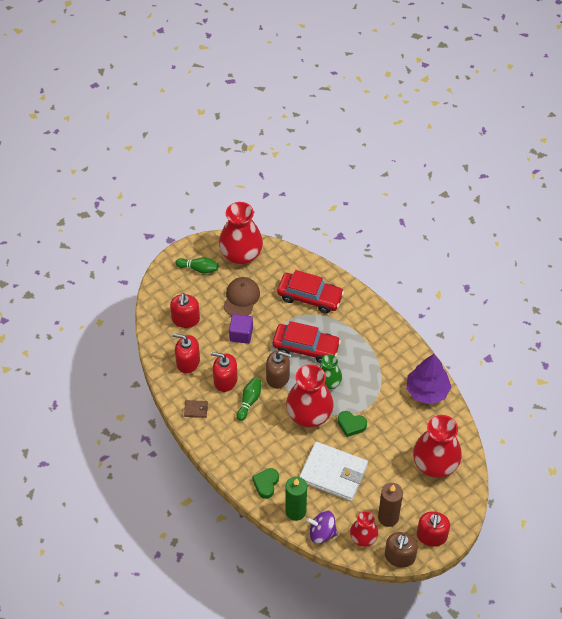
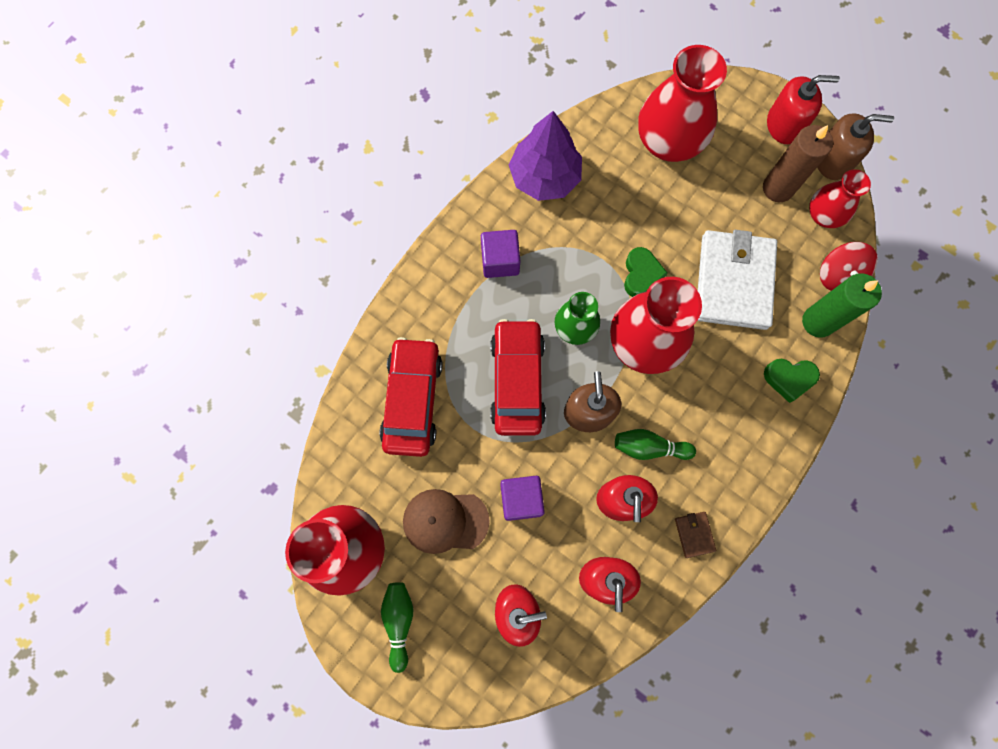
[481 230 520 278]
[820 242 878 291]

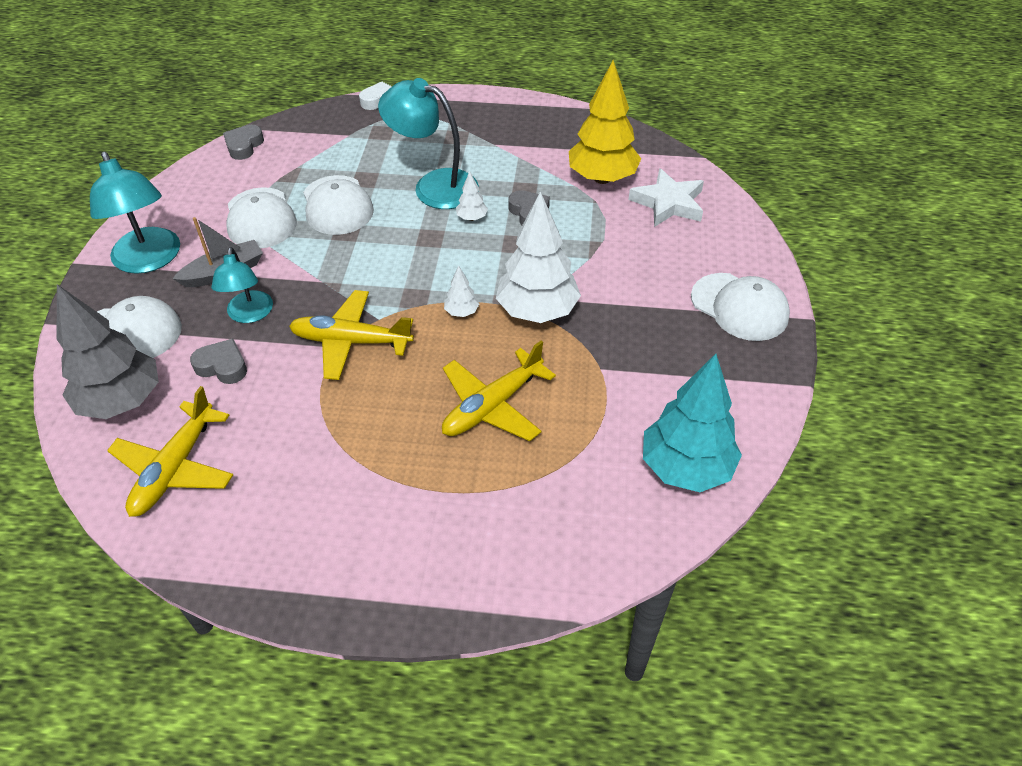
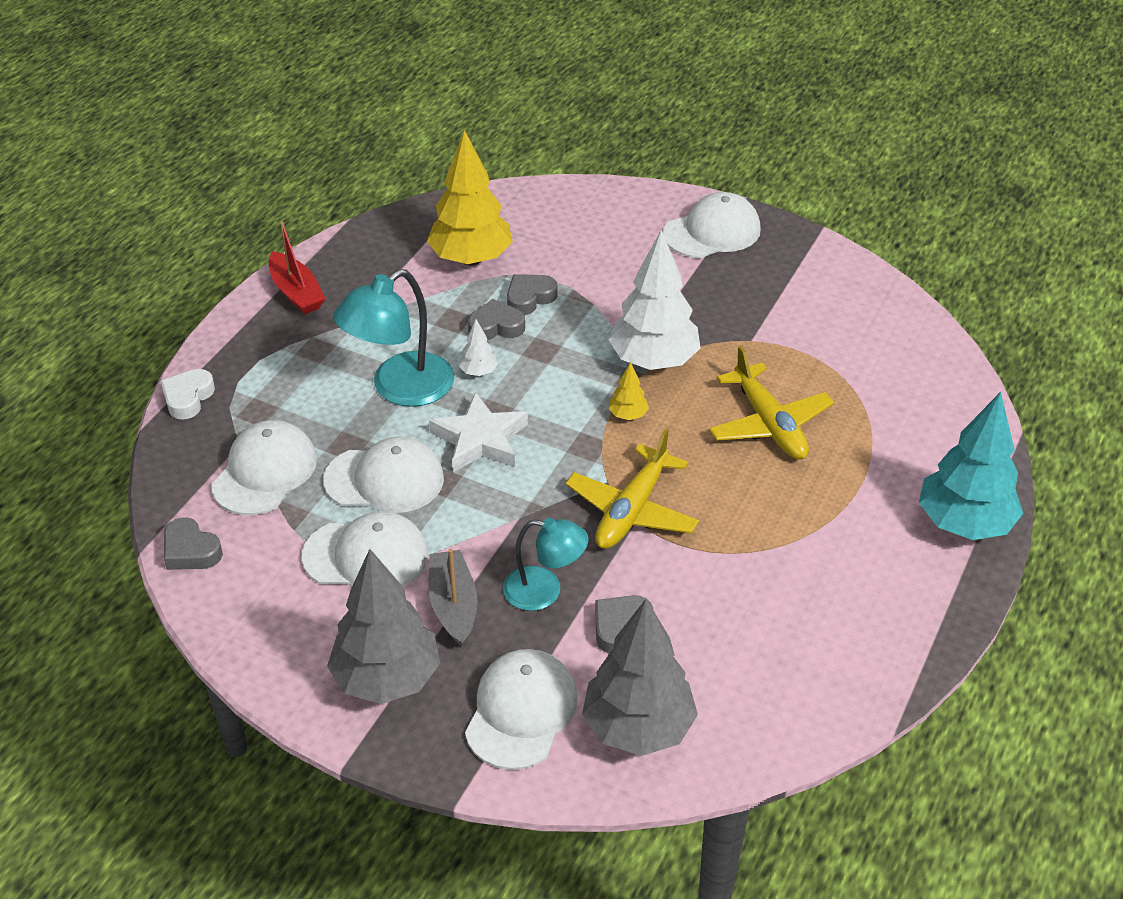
[107 386 233 517] (first image)
[211 420 317 515]
[269 222 325 314]
[507 274 557 315]
[429 392 528 472]
[919 392 1023 540]
[327 549 440 704]
[609 362 649 420]

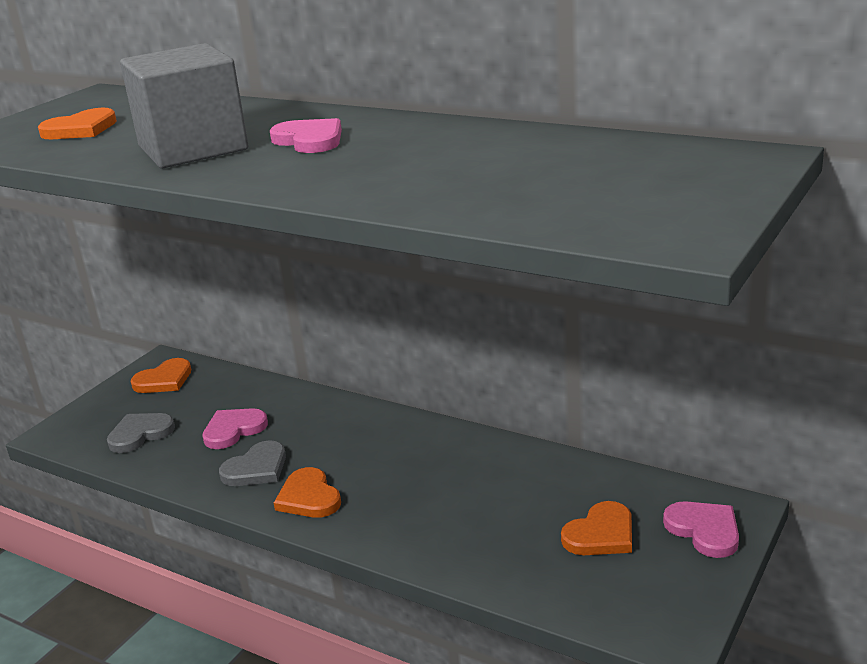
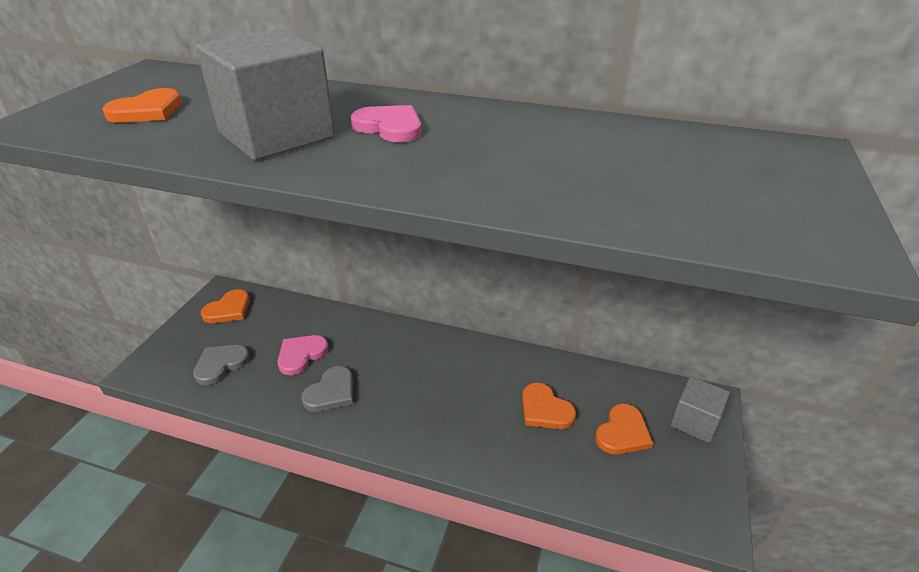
[522 383 576 429]
[670 376 730 443]

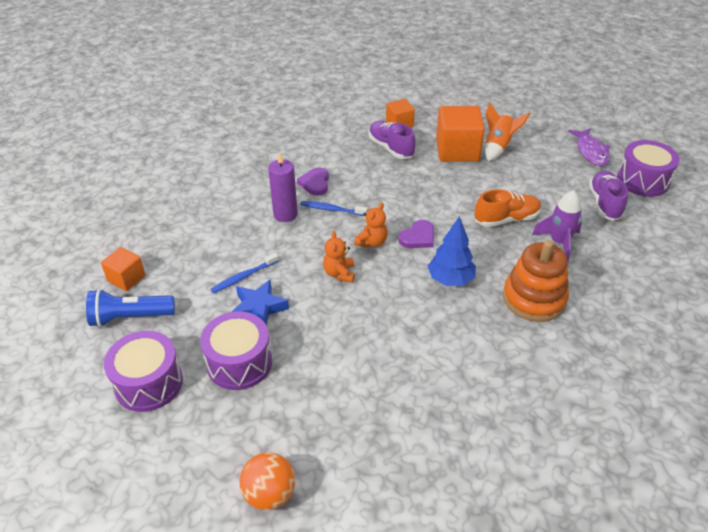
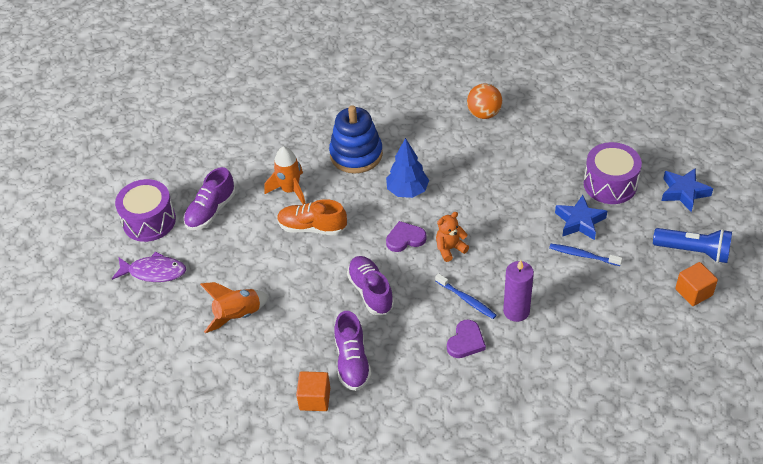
[323 231 355 283] (first image)
[436 106 485 162] (first image)
[347 256 394 315]
[467 84 502 119]
[662 168 713 212]
[329 105 383 174]
[264 146 306 205]
[549 244 623 266]
[112 252 186 282]

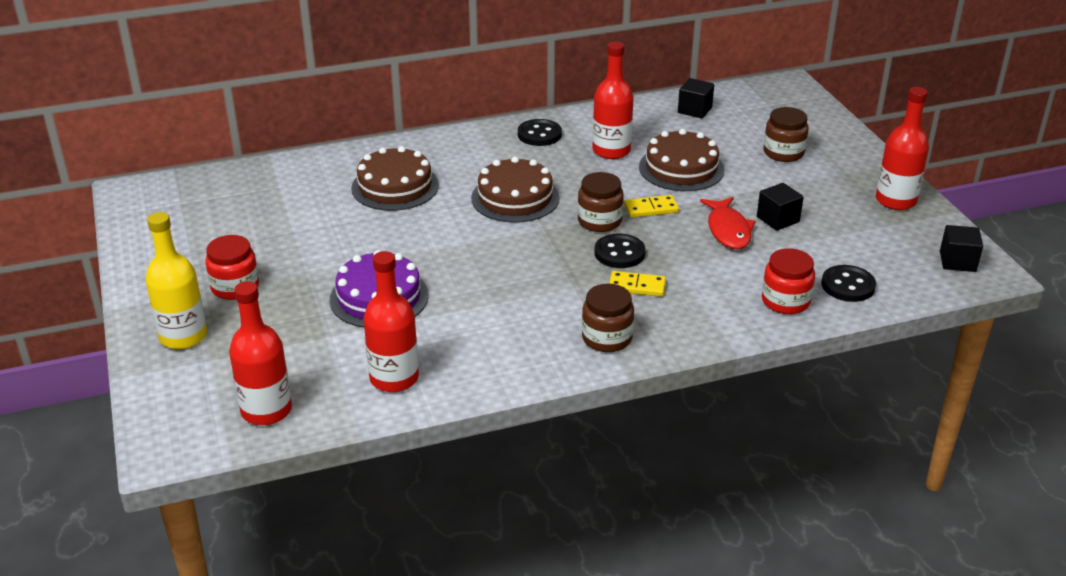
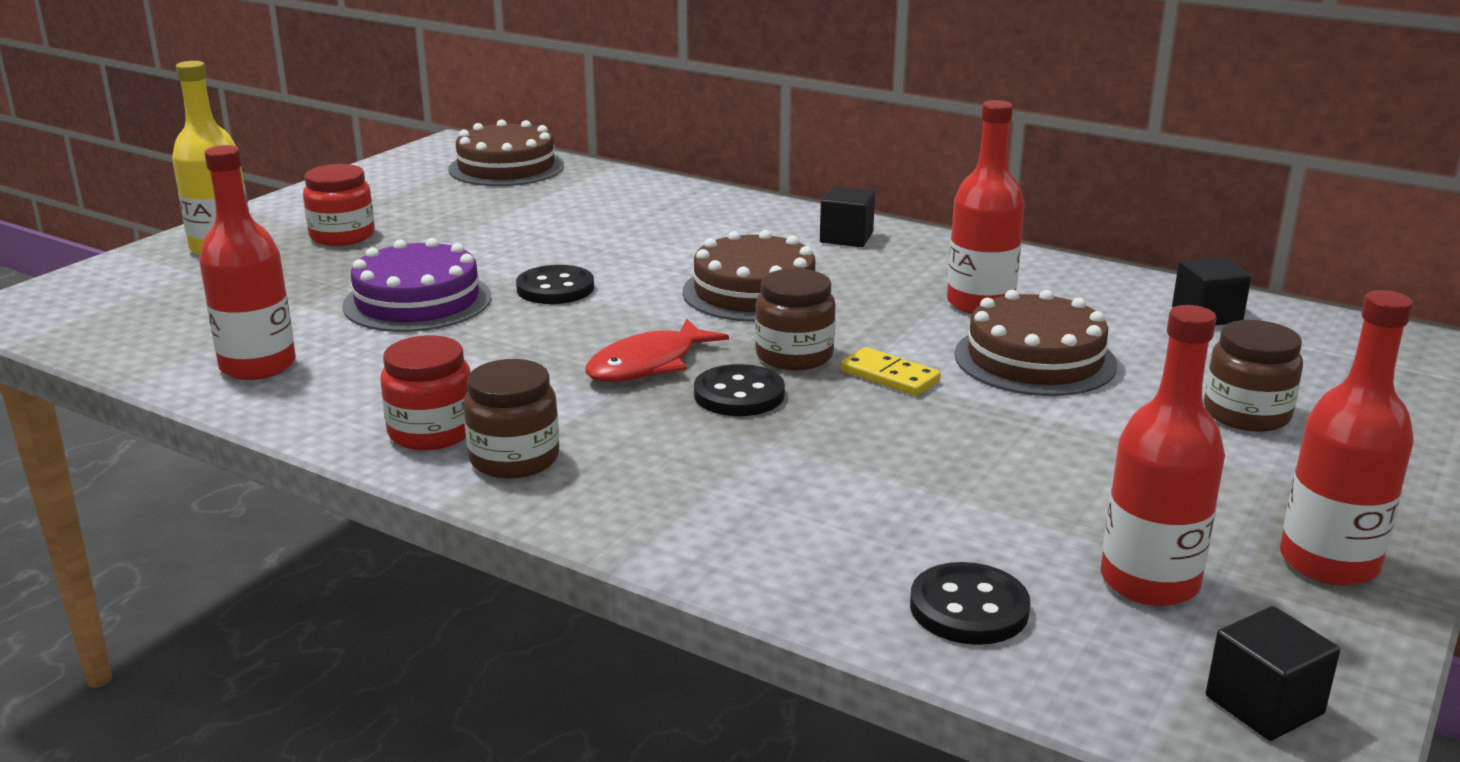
[609 271 666 297] (first image)
[1101 305 1225 606]
[448 119 564 186]
[516 265 594 304]
[585 318 729 382]
[820 186 875 247]
[380 335 471 450]

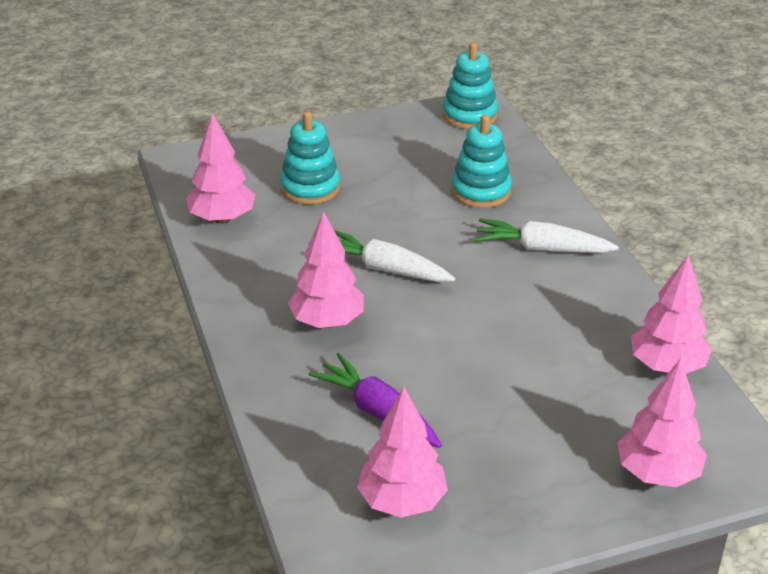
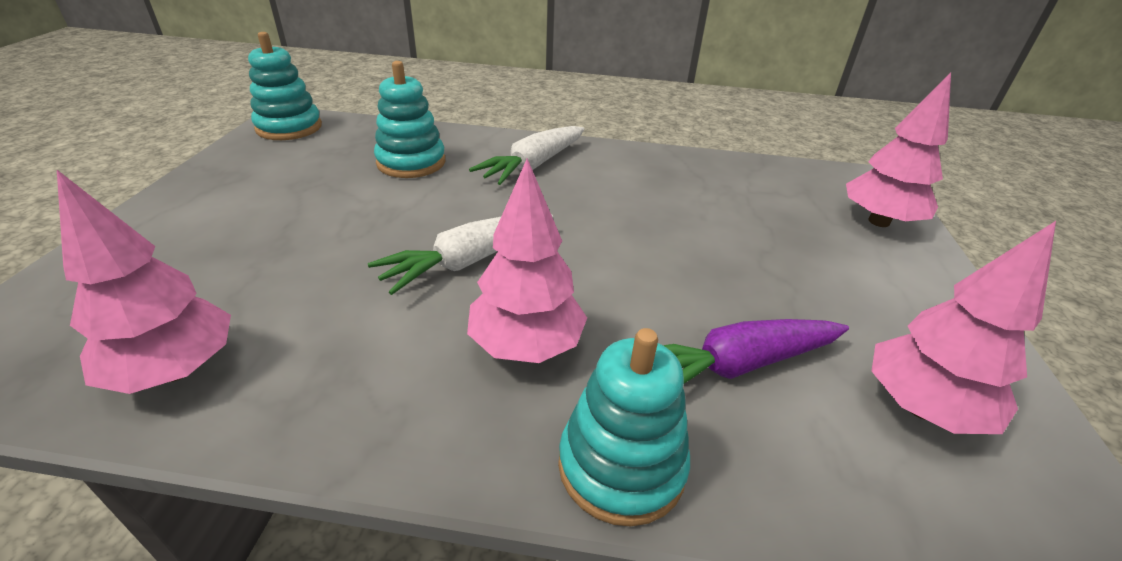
[631 254 712 374] (first image)
[558 328 690 526]

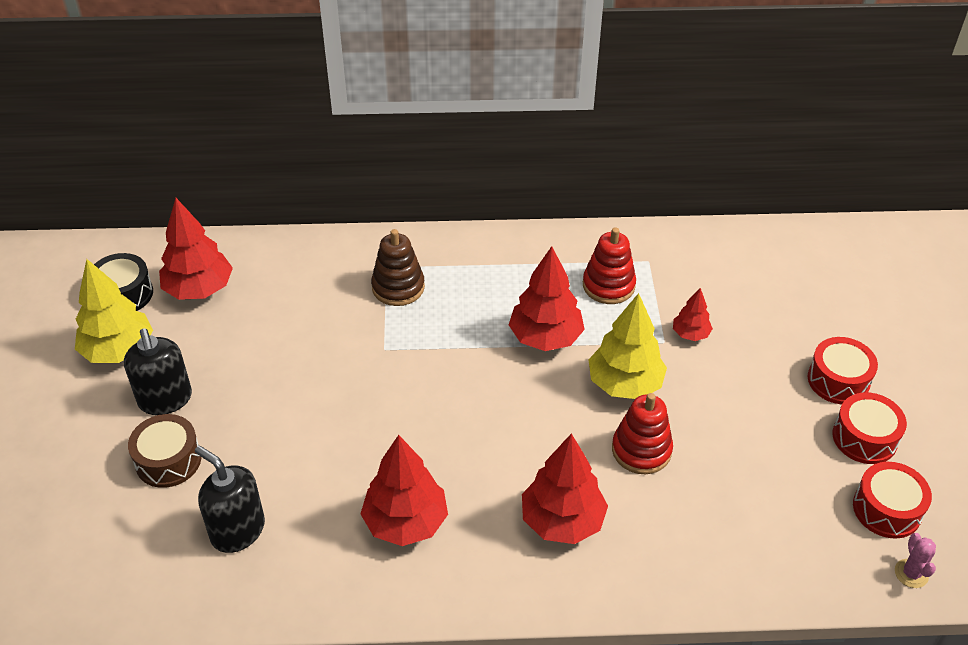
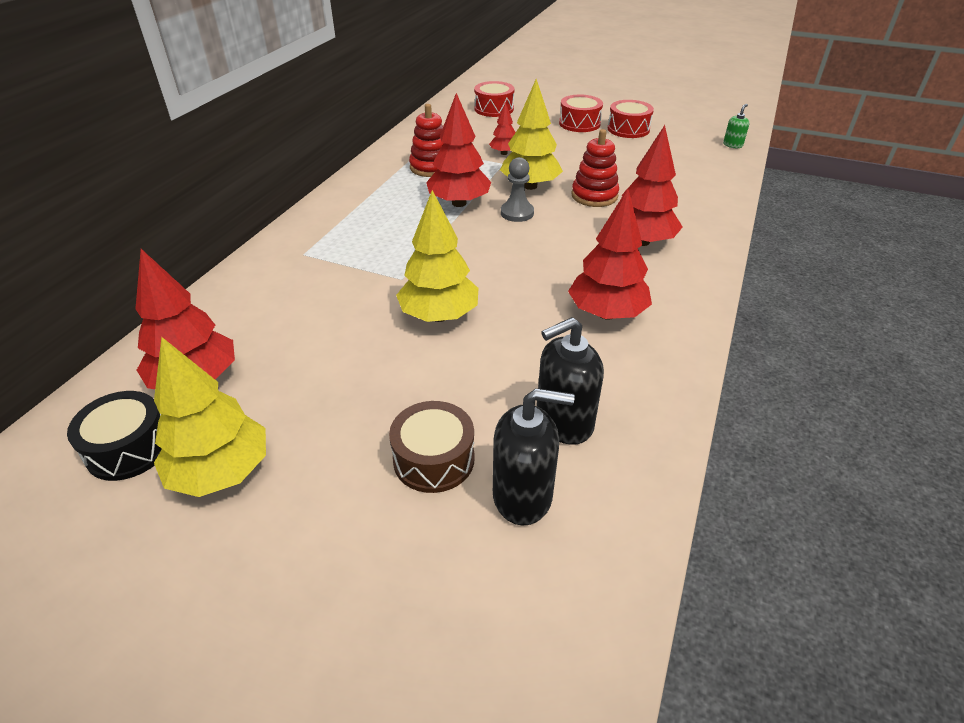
[371 229 425 306] (first image)
[396 190 479 322]
[501 157 534 222]
[493 388 575 526]
[474 81 515 117]
[723 104 749 148]

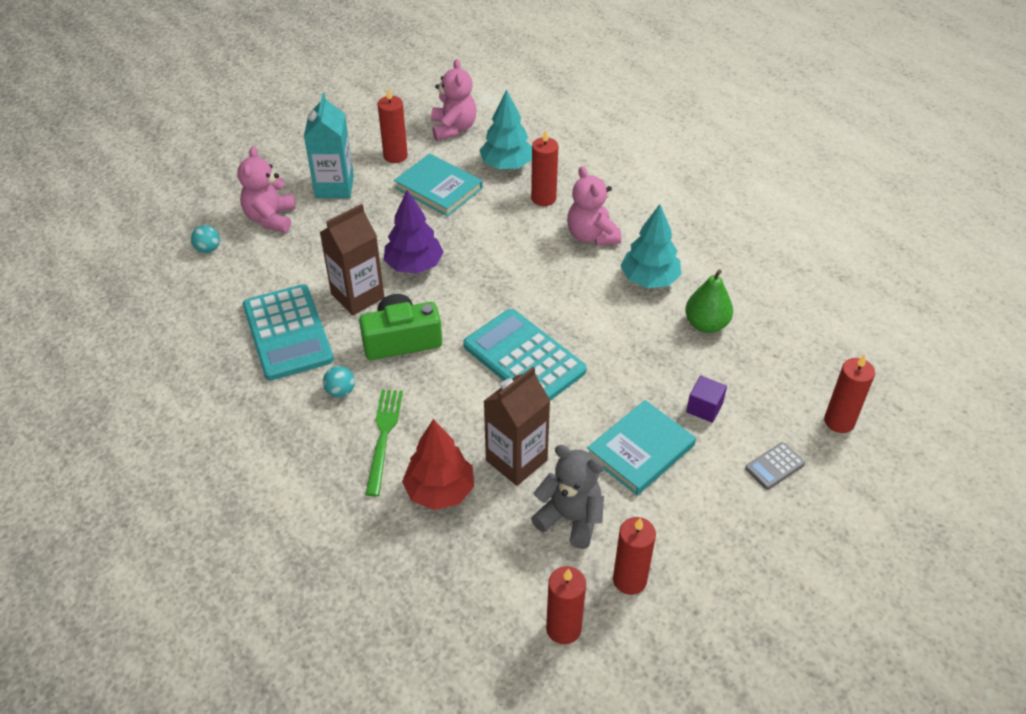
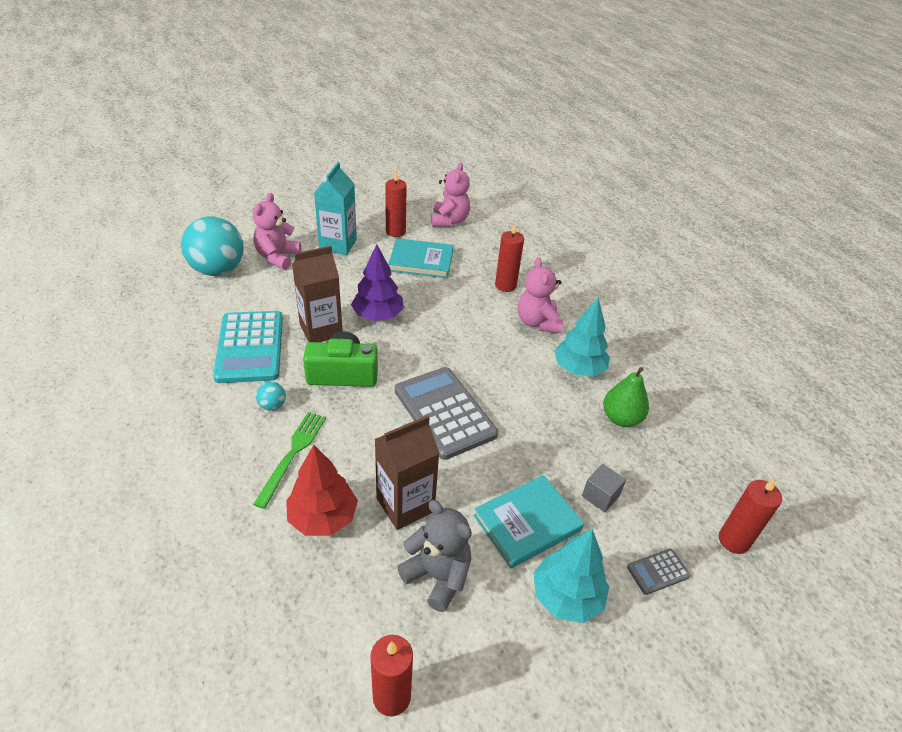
[613 517 656 595] (first image)
[533 529 609 623]
[395 367 498 460]
[582 464 626 512]
[388 238 454 278]
[181 216 244 276]

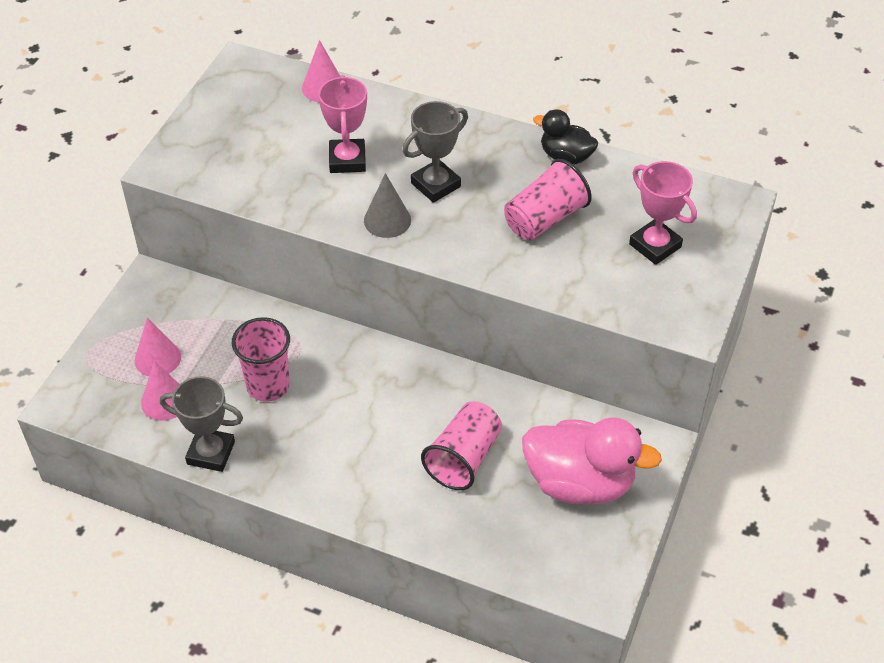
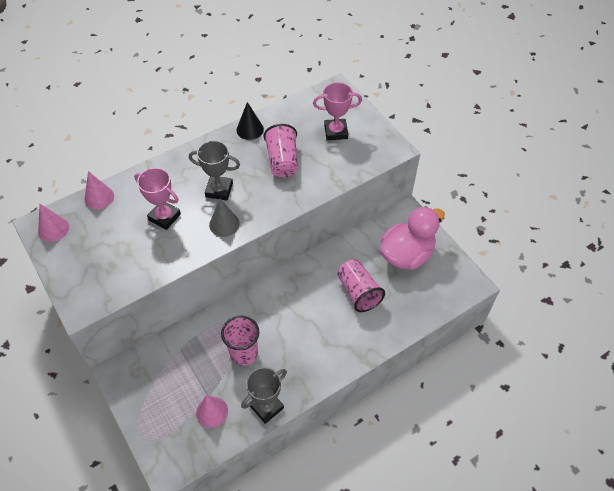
[38 204 69 242]
[236 102 264 140]
[189 140 240 200]

